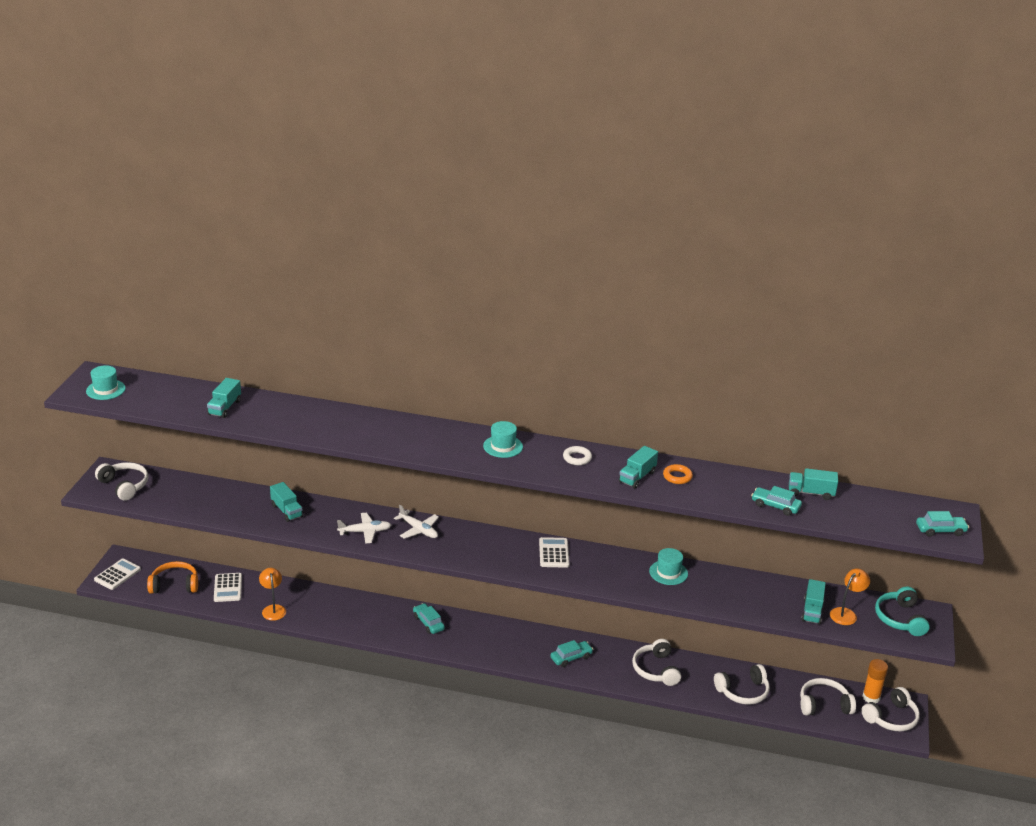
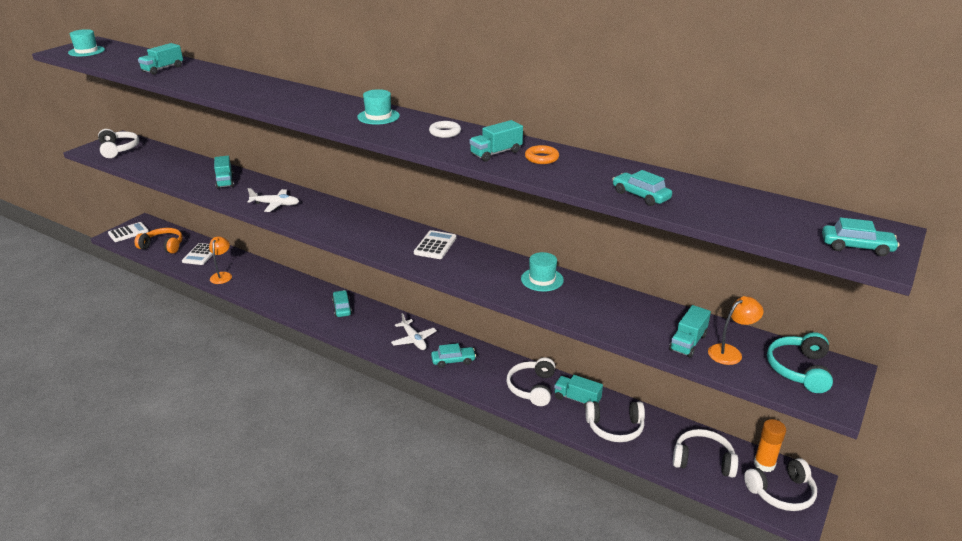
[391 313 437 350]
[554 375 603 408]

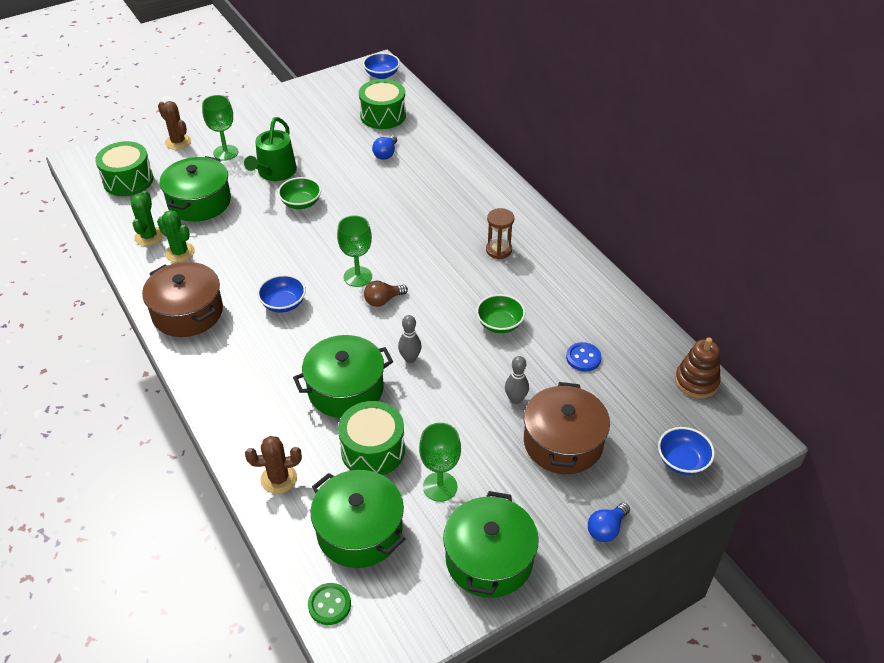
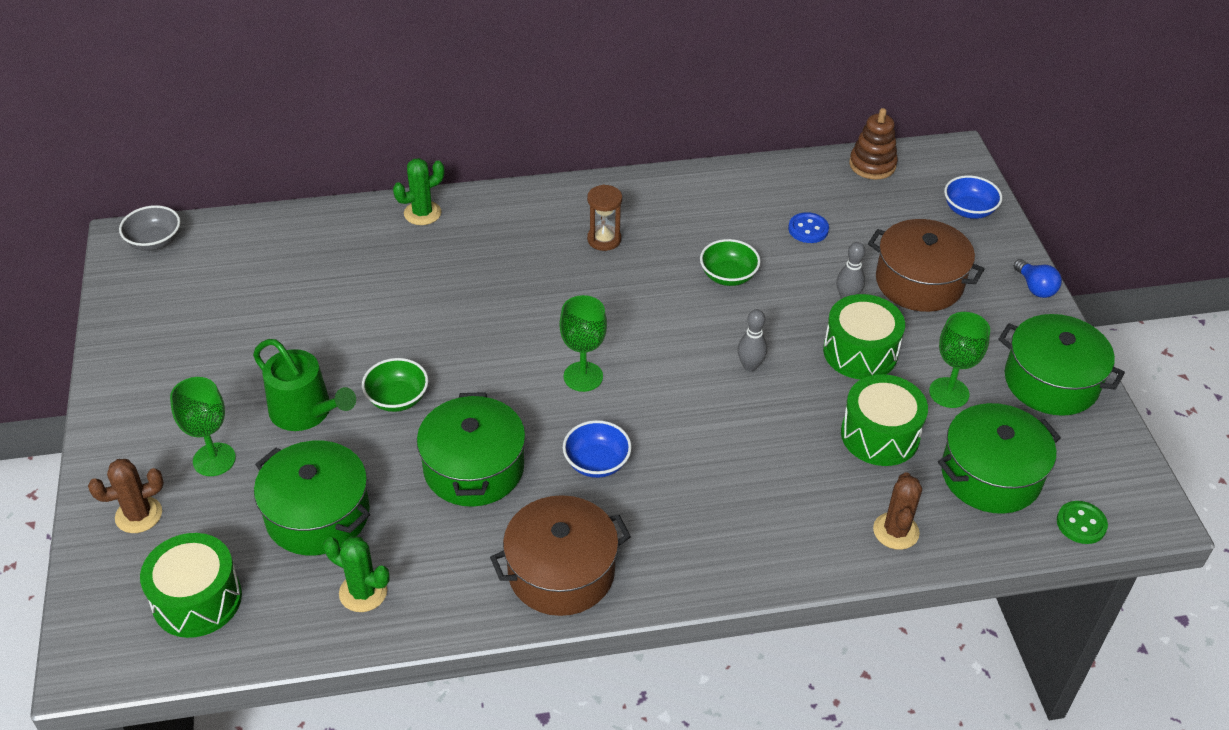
[364 281 408 307] (first image)
[372 135 397 160] (first image)
[393 158 444 225]
[417 392 526 507]
[823 294 905 380]
[119 205 180 251]

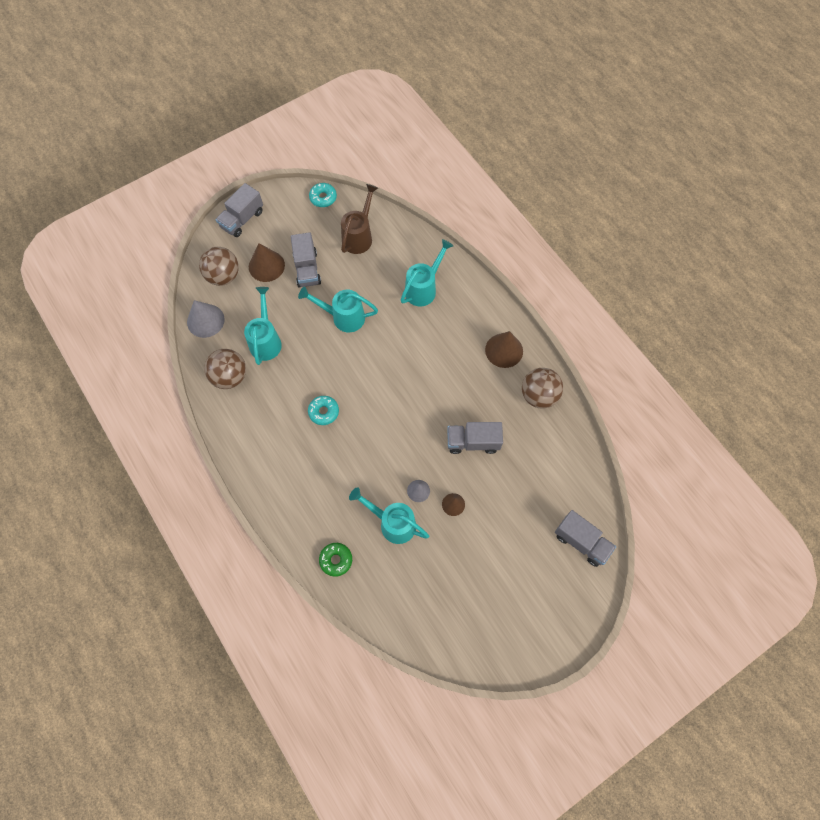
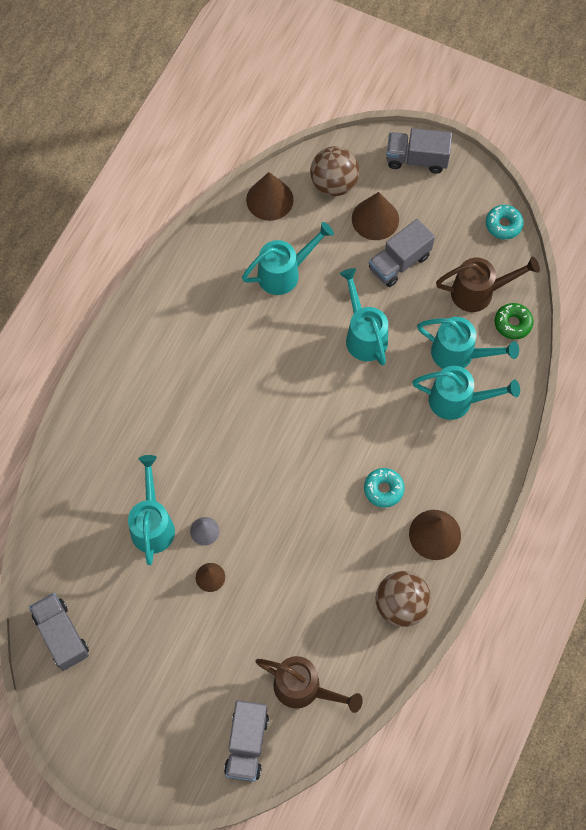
[204 349 246 389] (first image)
[256 656 363 713]
[417 317 519 369]
[364 468 405 508]
[495 303 534 339]
[29 593 89 671]
[246 172 294 221]

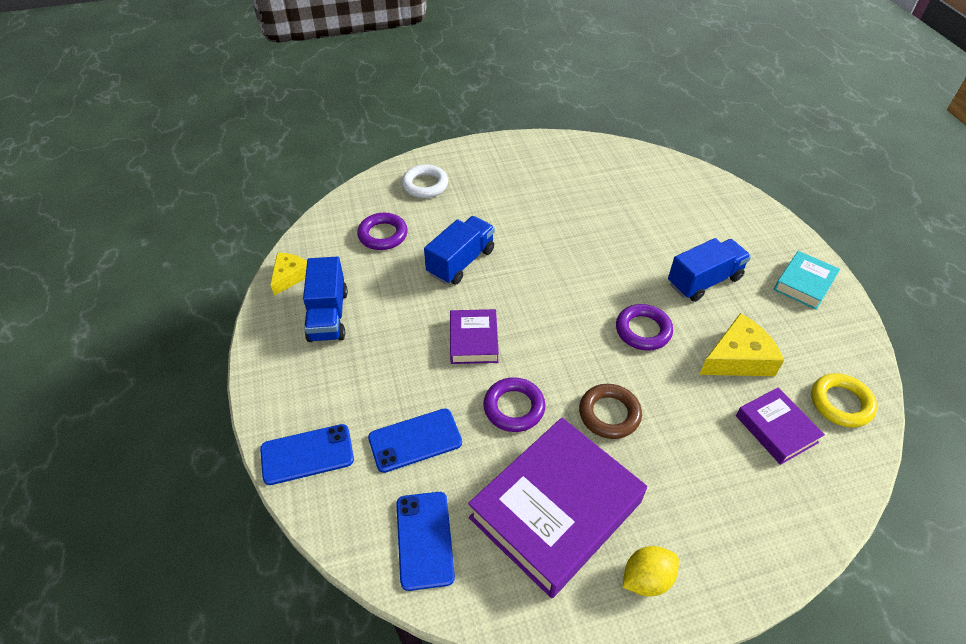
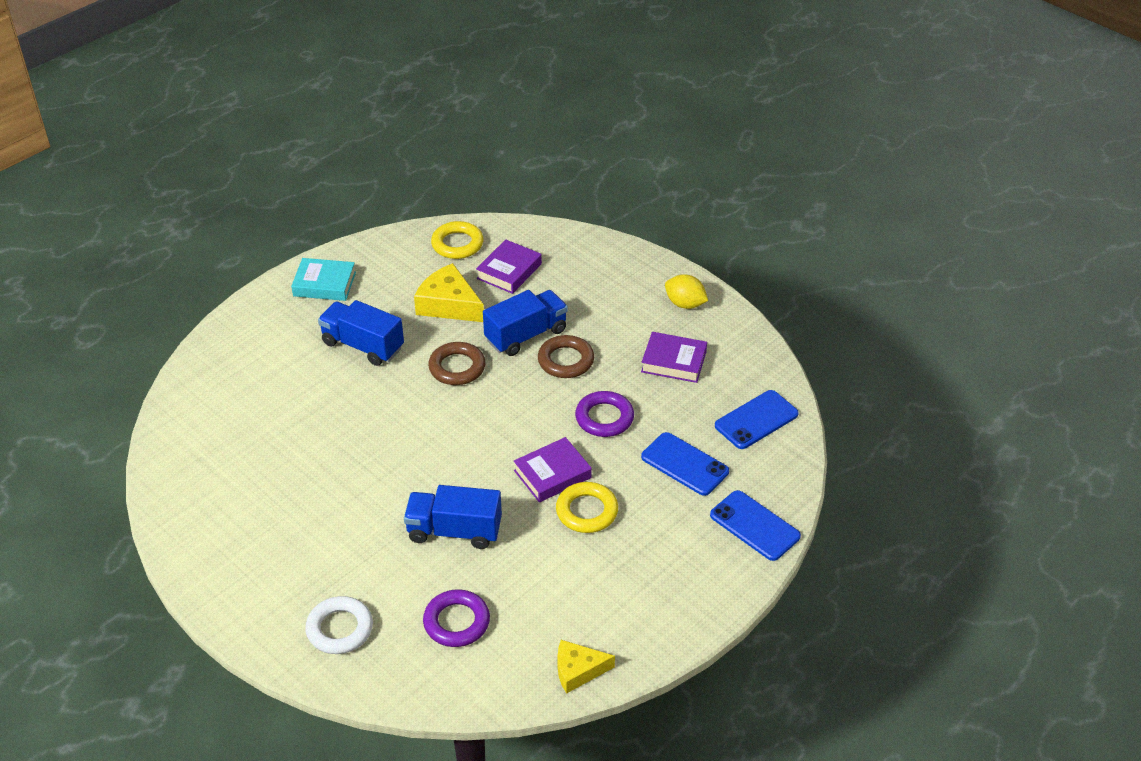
[556 482 618 533]
[483 290 568 356]
[428 342 486 385]
[641 332 707 383]

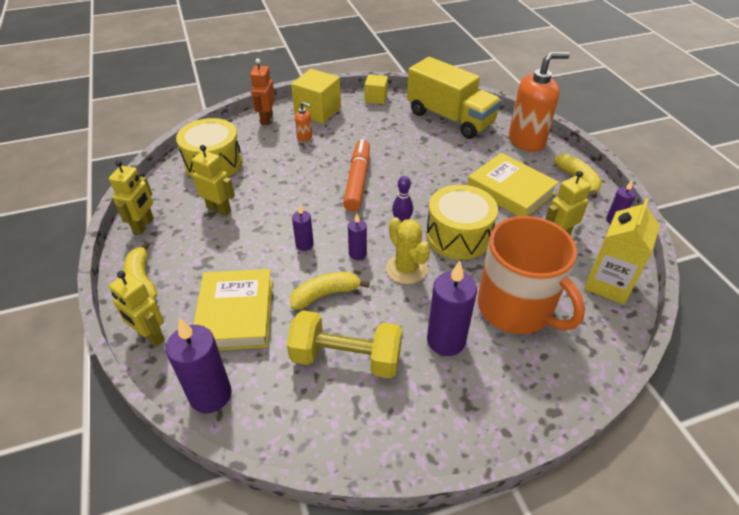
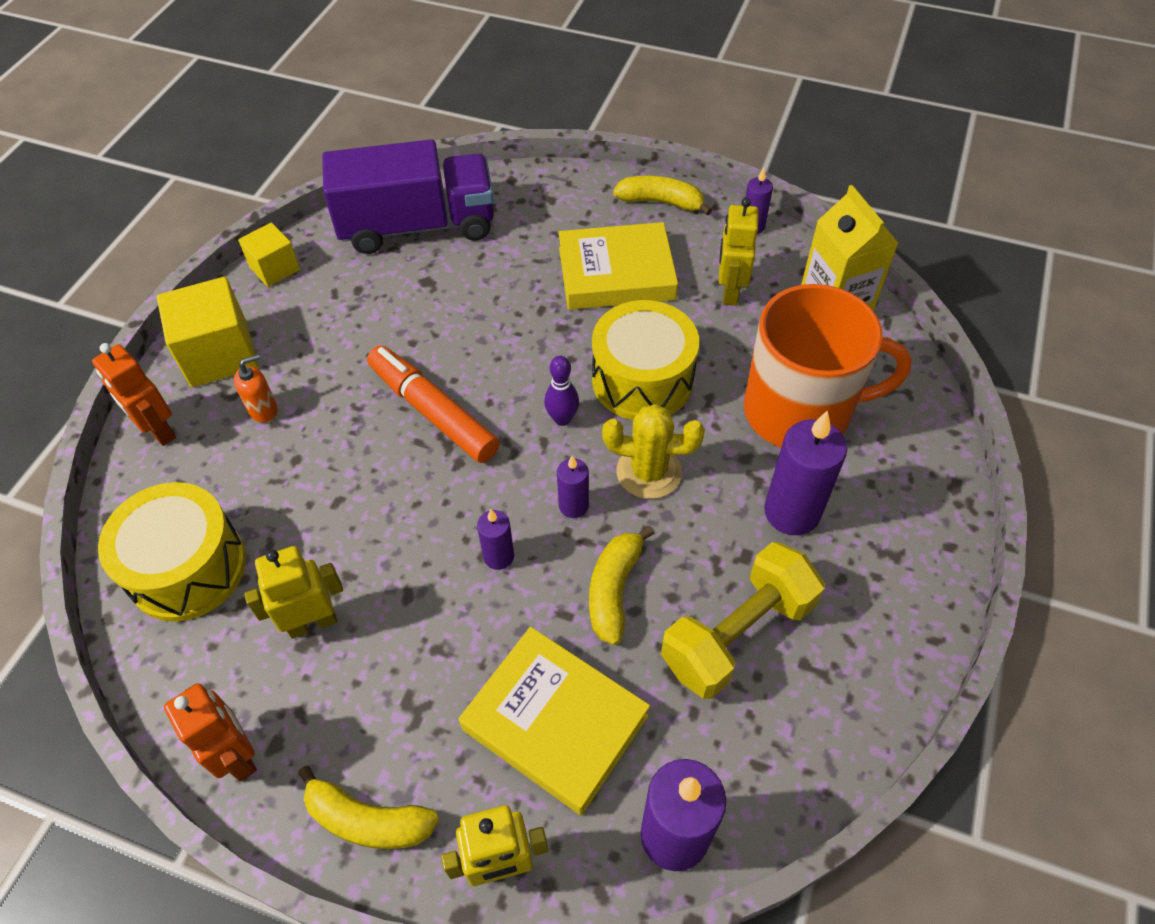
[509 52 570 152] (first image)
[164 683 257 781]
[322 139 494 254]

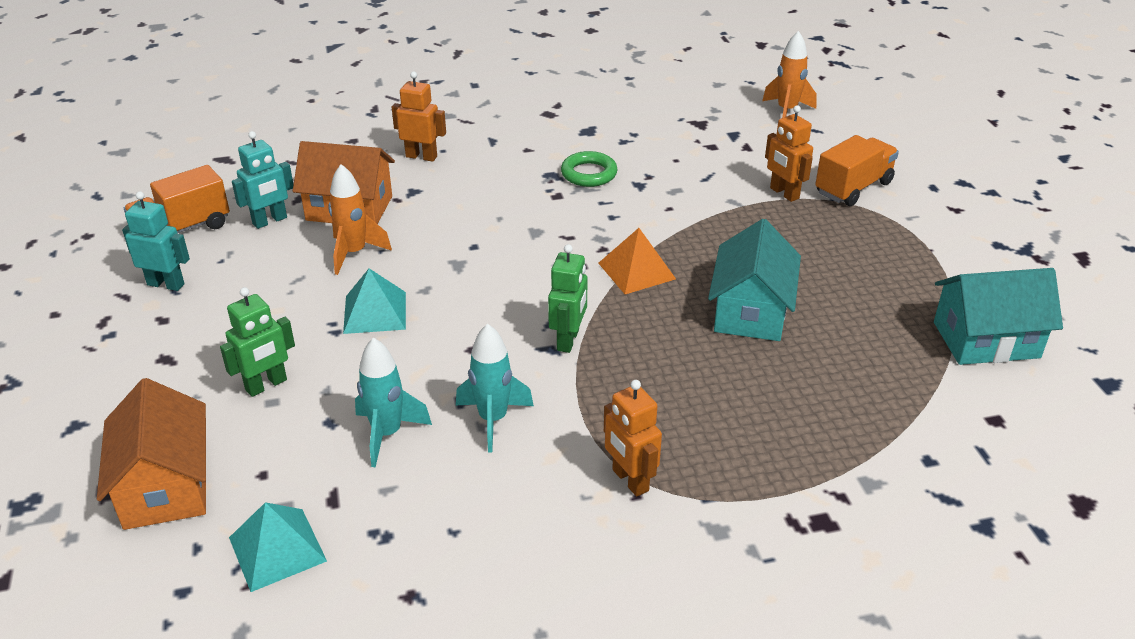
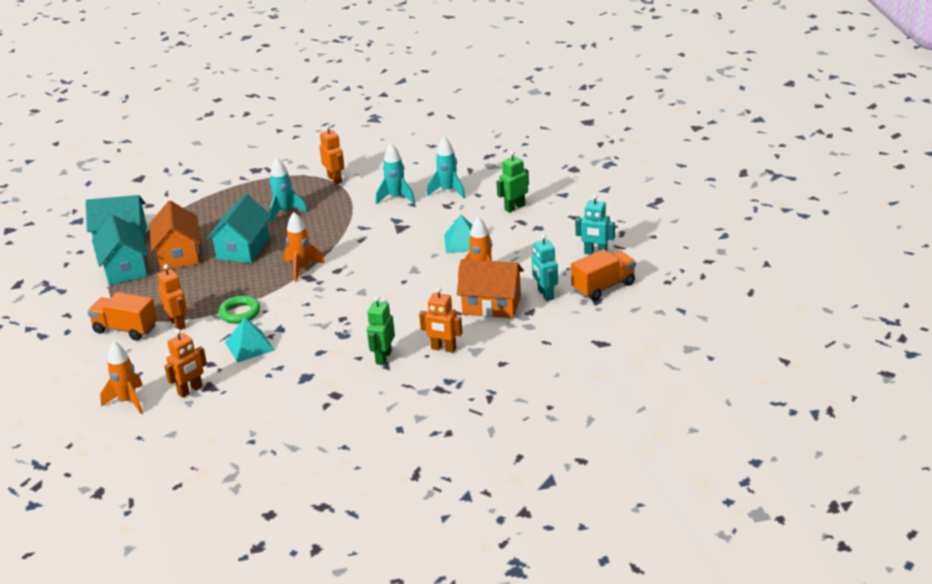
[92 215 148 285]
[164 329 207 398]
[269 157 307 223]
[149 201 200 270]
[225 318 275 362]
[367 296 395 365]
[218 296 260 324]
[284 212 325 282]
[532 234 558 301]
[87 292 157 341]

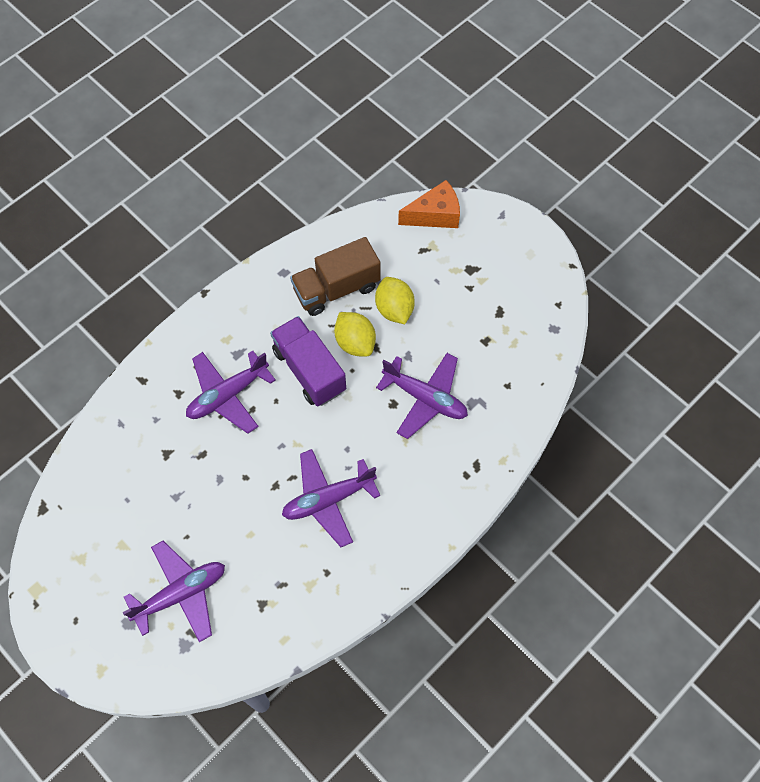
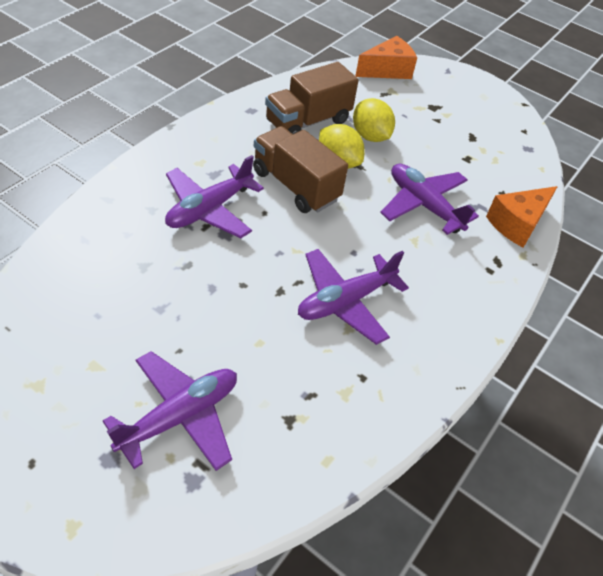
[486 186 558 248]
[253 126 348 213]
[380 164 479 235]

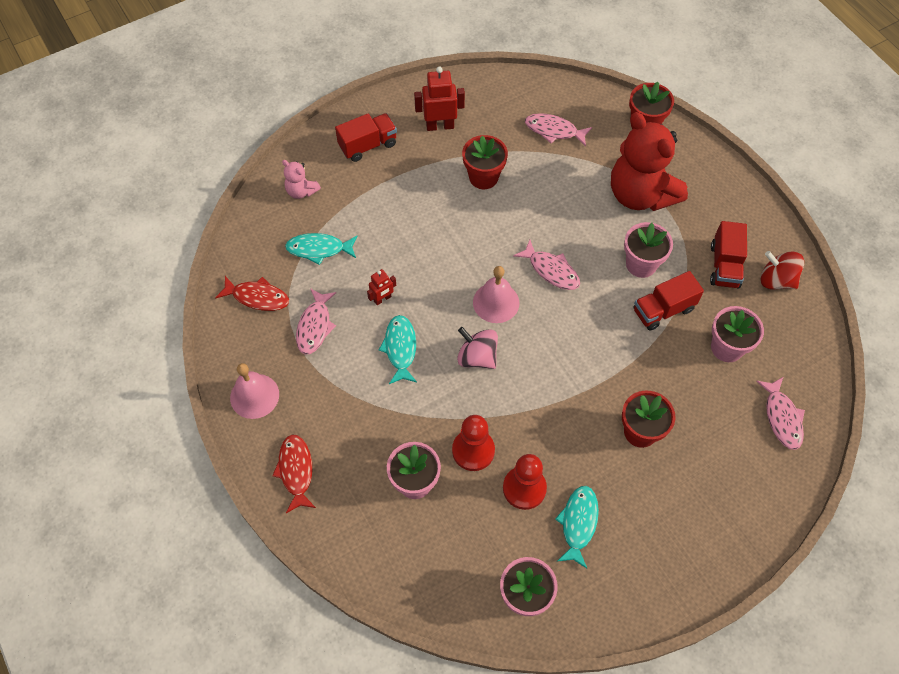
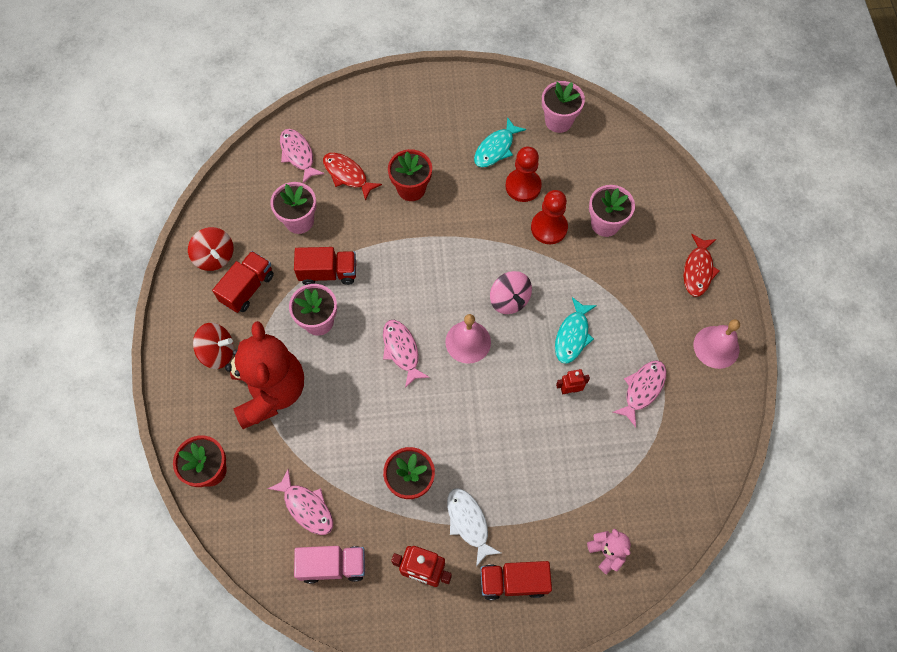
[285 233 357 265] (first image)
[193 323 234 369]
[294 546 365 584]
[447 488 501 566]
[323 153 382 201]
[280 129 324 184]

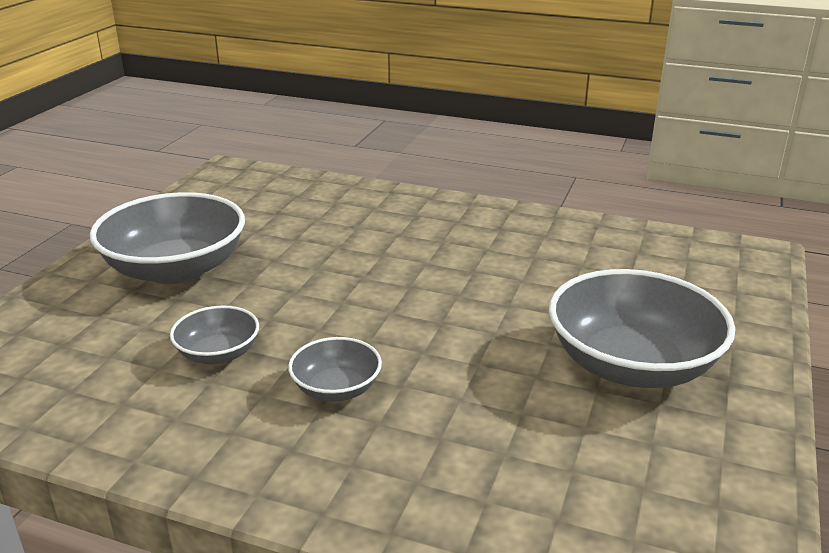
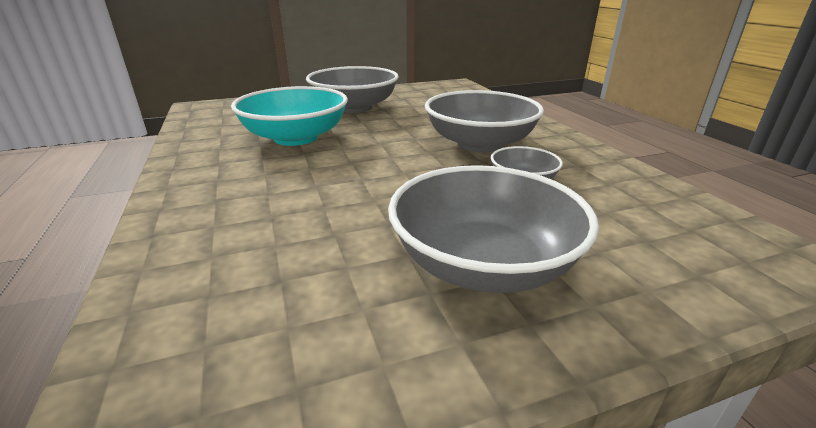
[231 86 348 146]
[425 90 544 152]

